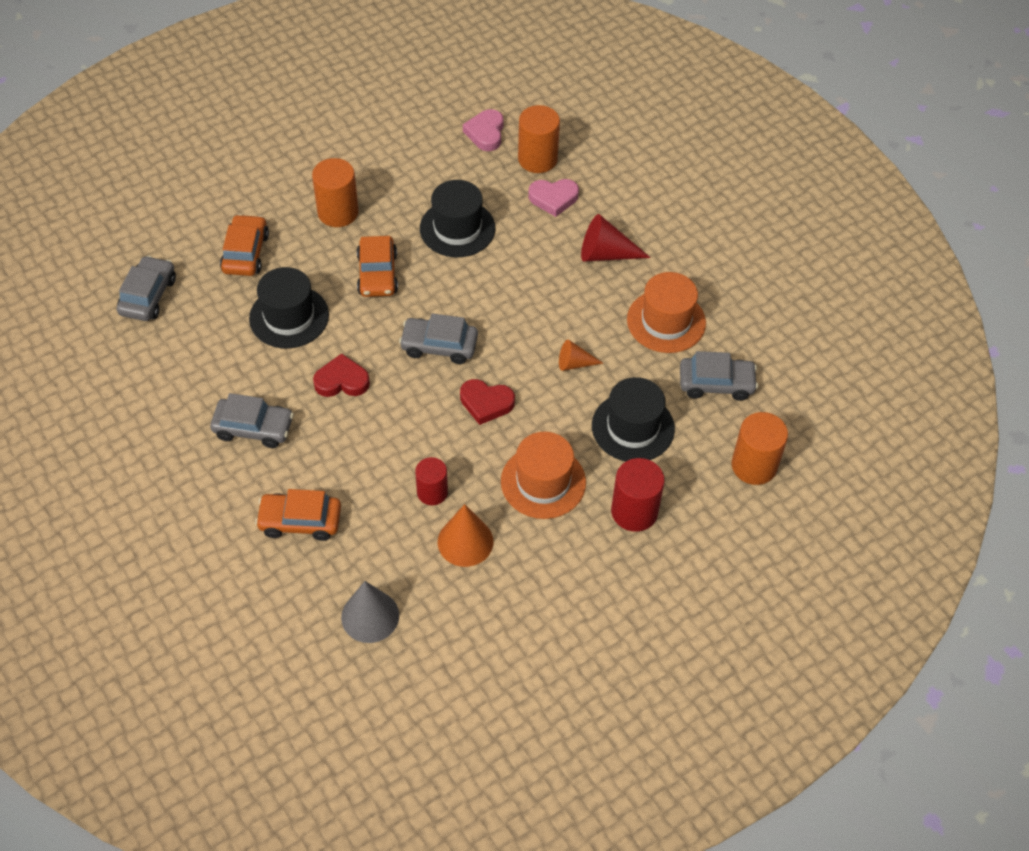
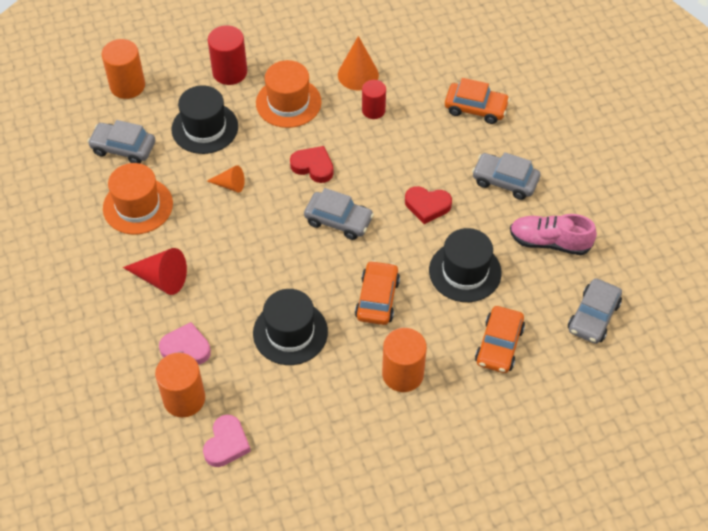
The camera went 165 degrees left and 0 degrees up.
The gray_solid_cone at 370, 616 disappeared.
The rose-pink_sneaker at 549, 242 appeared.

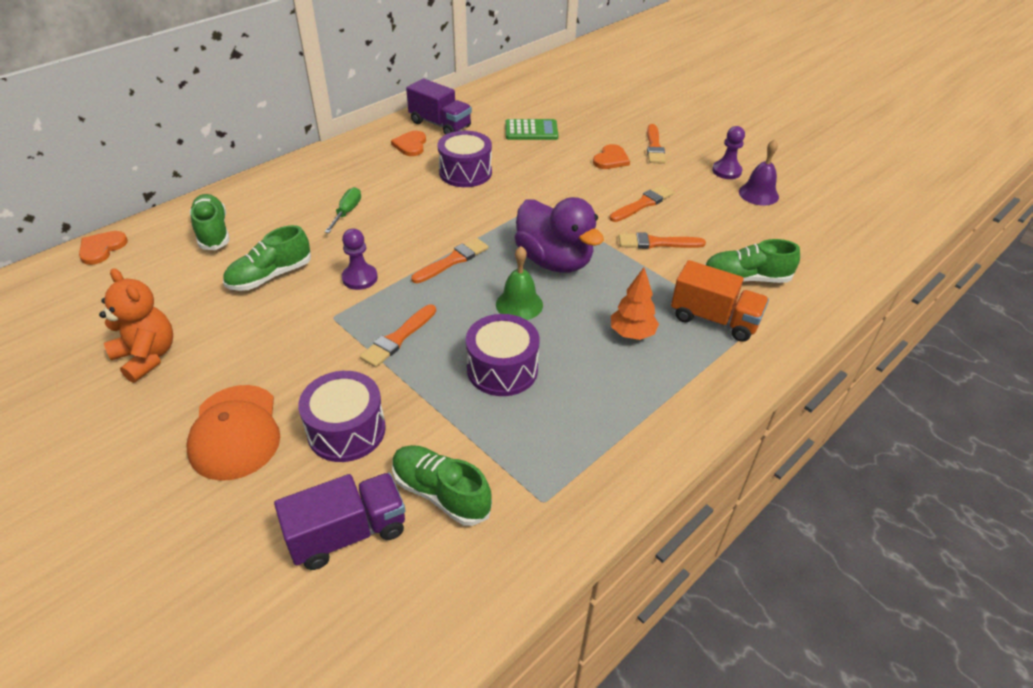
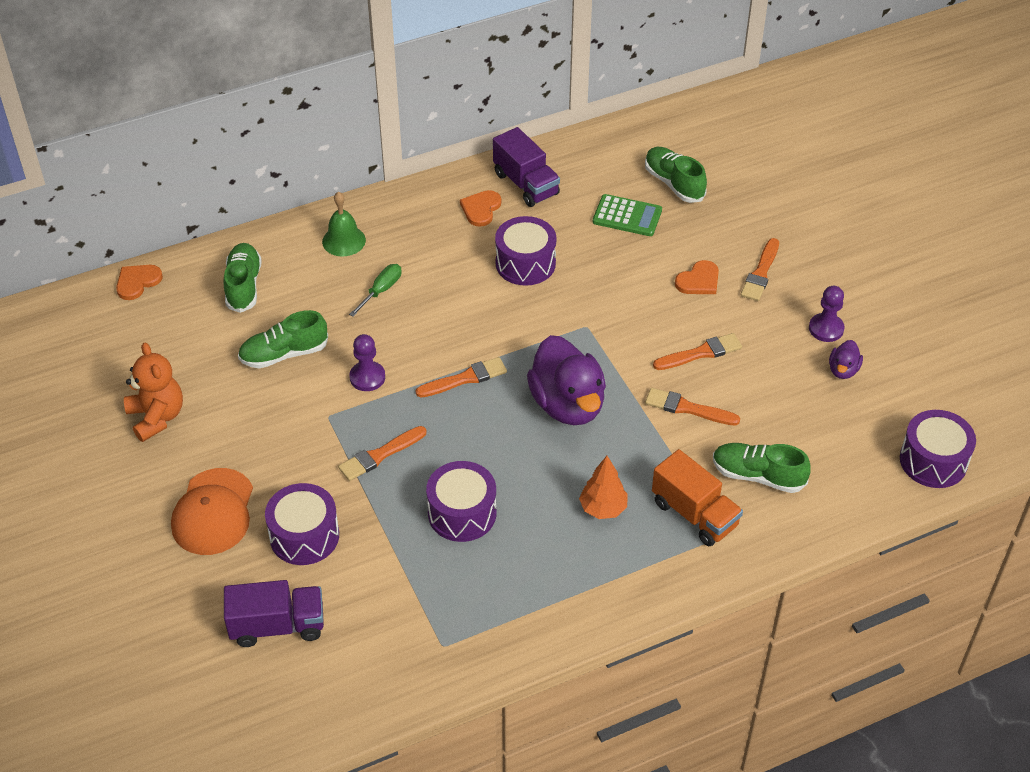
The camera went 20 degrees right and 5 degrees up.
The violet_school_bell at 758, 194 was replaced by the violet_rubber_duck at 843, 370.
The leaf-green_school_bell moved from 519, 304 to 344, 241.
The leaf-green_sneaker moved from 441, 493 to 674, 183.
The violet_toy_drum at 933, 461 appeared.

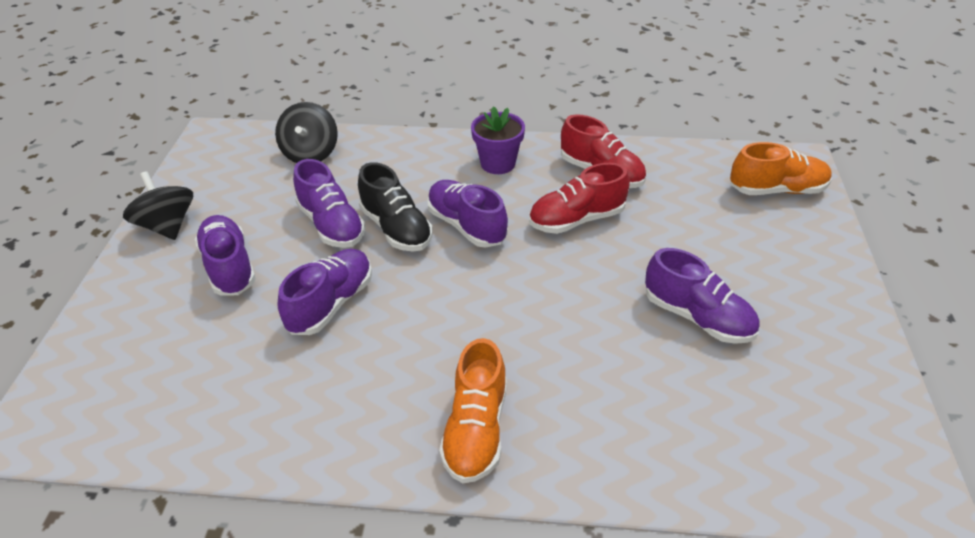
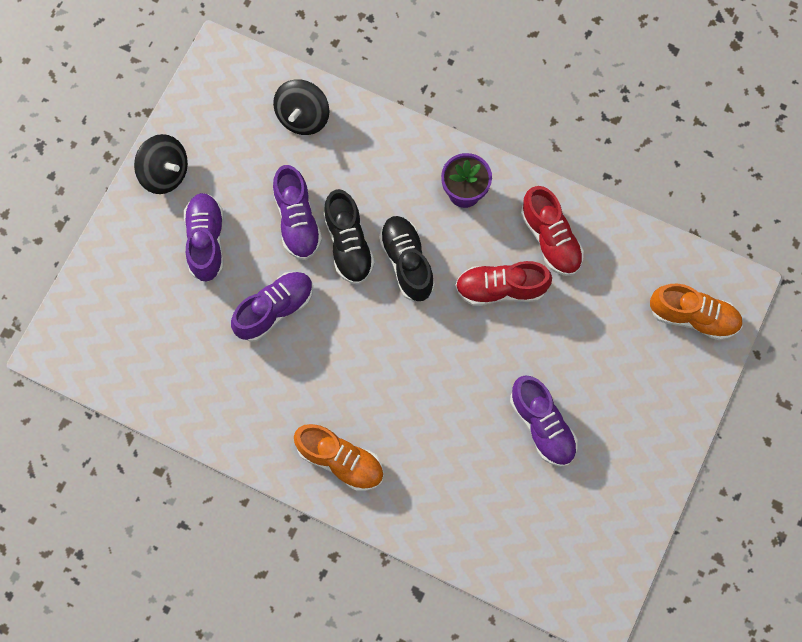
The camera went 20 degrees right and 30 degrees up.
The jet-black_toy_top at 167, 226 turned 135 degrees clockwise.
The violet_sneaker at 466, 226 became the jet-black_sneaker at 407, 262.
The orange_sneaker at 476, 430 turned 90 degrees counterclockwise.

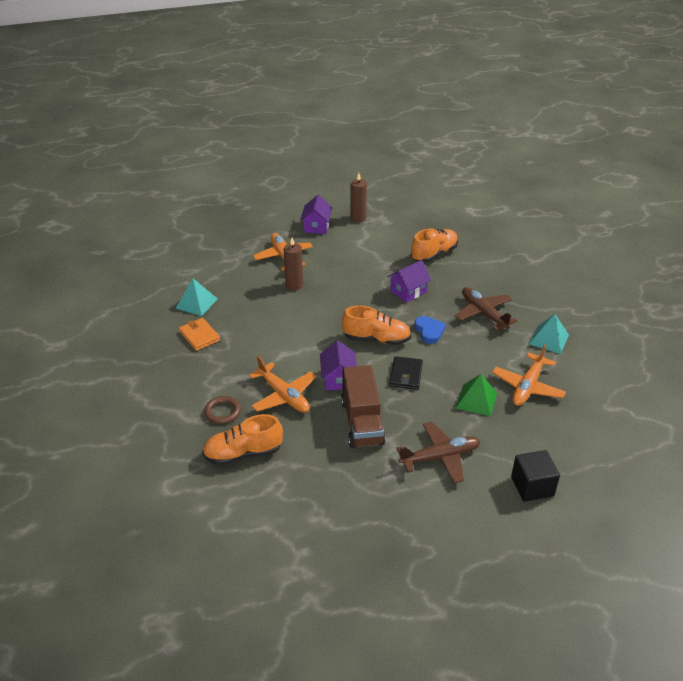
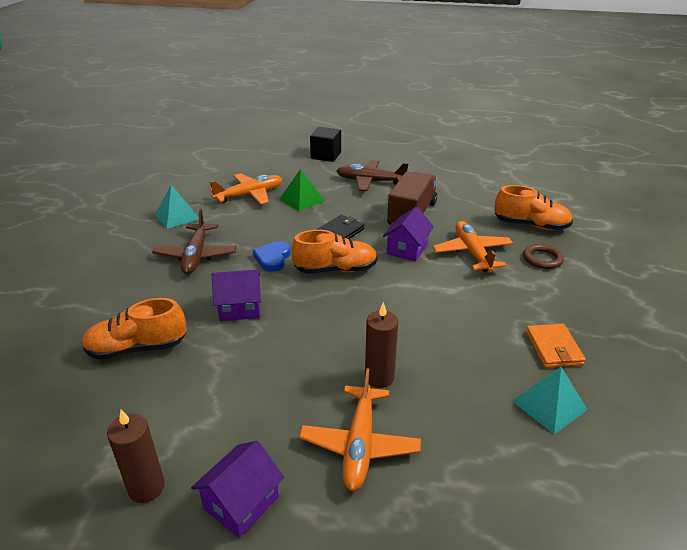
The camera went 150 degrees left and 5 degrees down.
The orange_sneaker at 376, 339 turned 135 degrees clockwise.

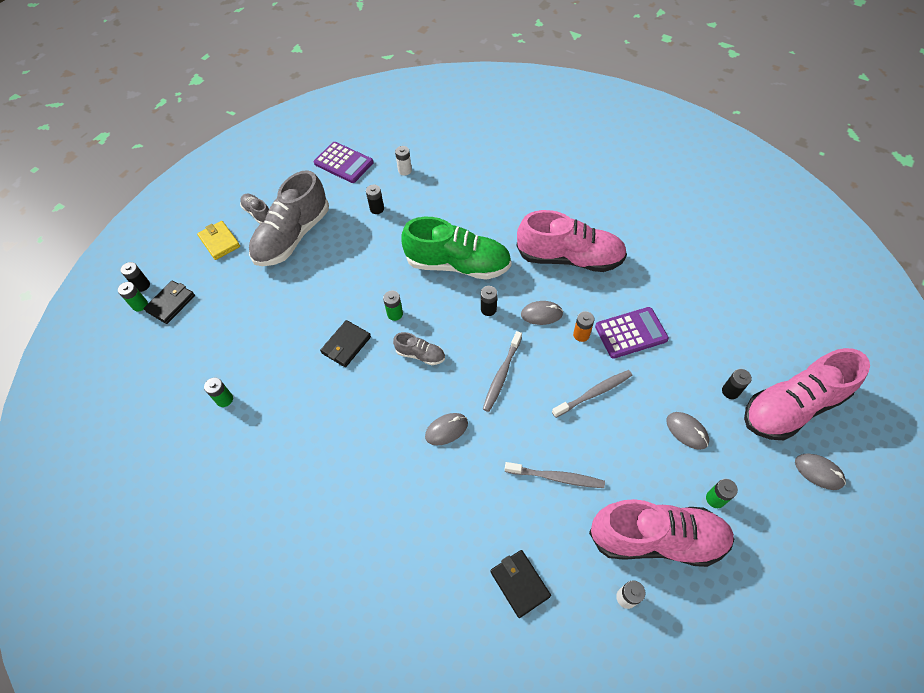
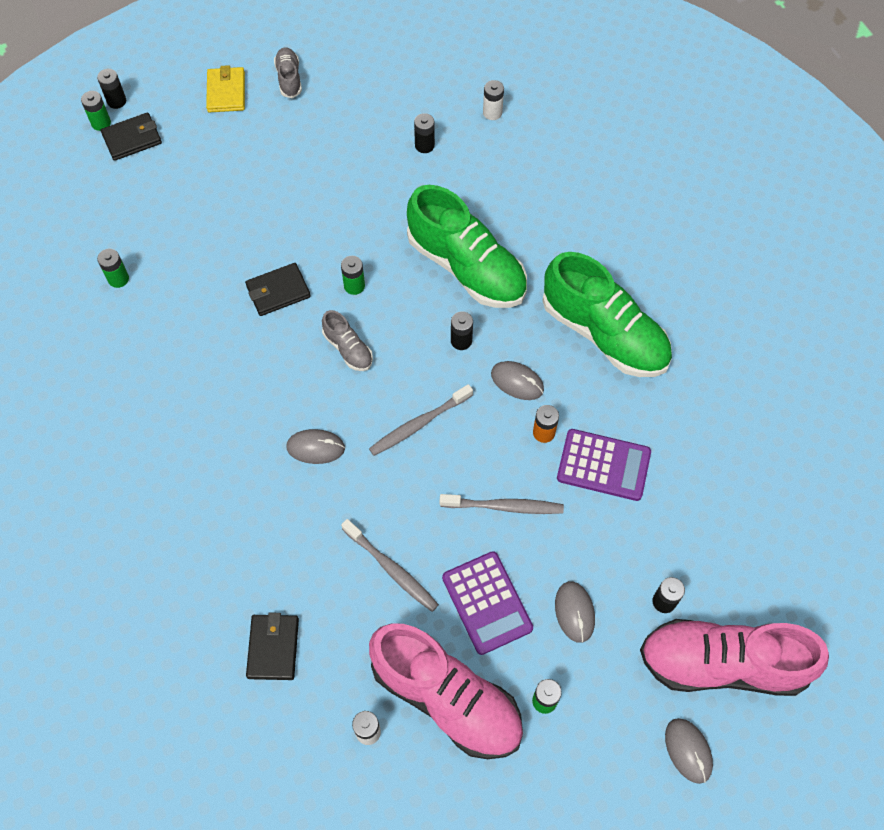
The camera went 30 degrees right and 5 degrees up.
The violet_calculator moved from 343, 163 to 487, 603.
The gray_sneaker at 292, 236 disappeared.
The rose-pink_sneaker at 569, 258 became the leaf-green_sneaker at 604, 334.

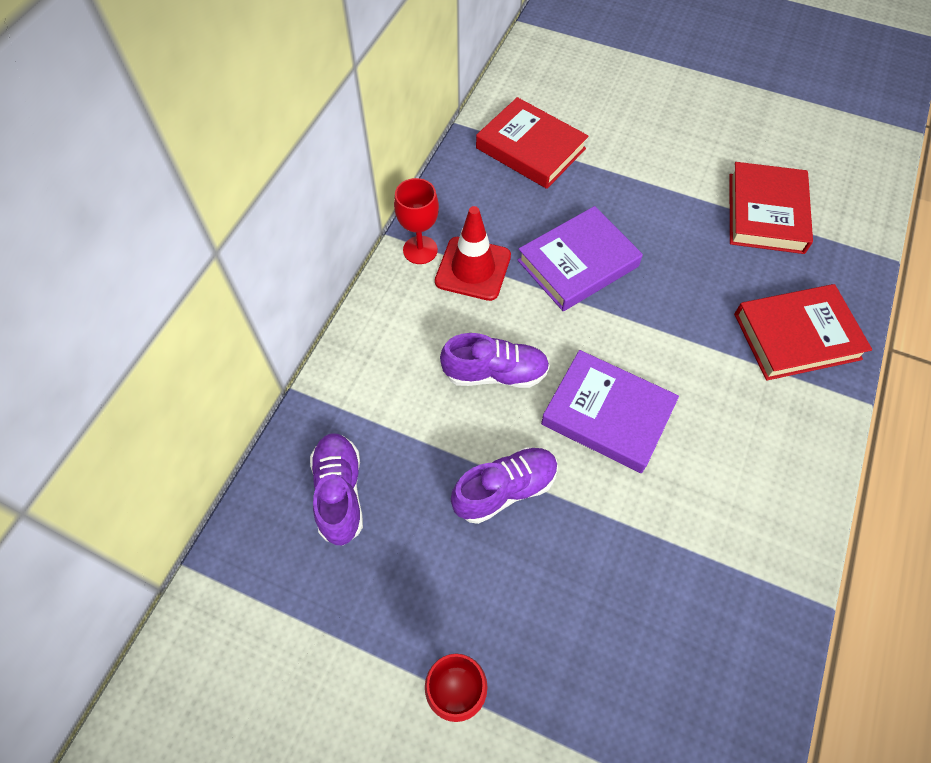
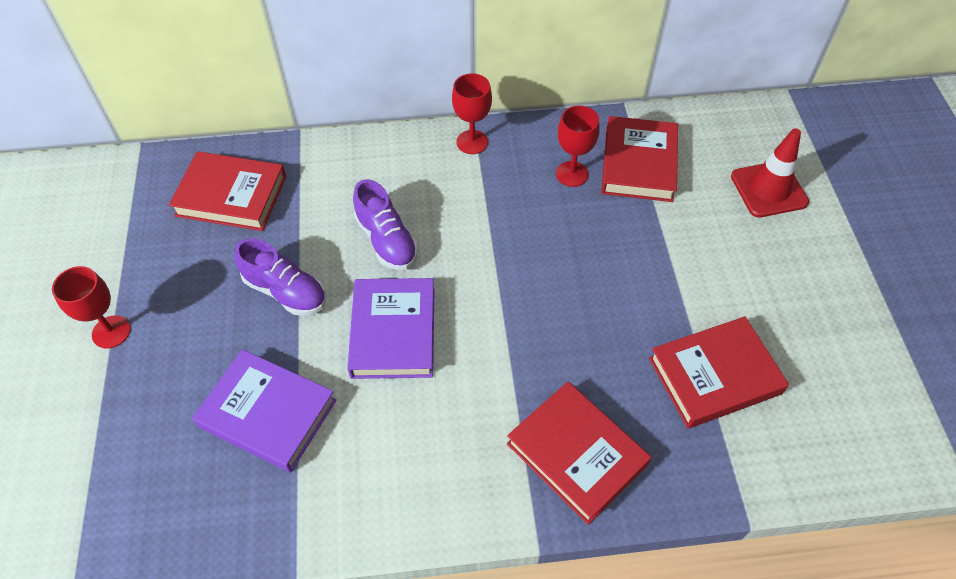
The camera went 60 degrees right and 5 degrees down.
The red_road_cone moved from 473, 269 to 768, 189.
The violet_hardback moved from 578, 263 to 267, 414.
The violet_sneaker at 339, 493 was replaced by the red_hardback at 231, 196.
The red_wine_glass at 572, 174 appeared.

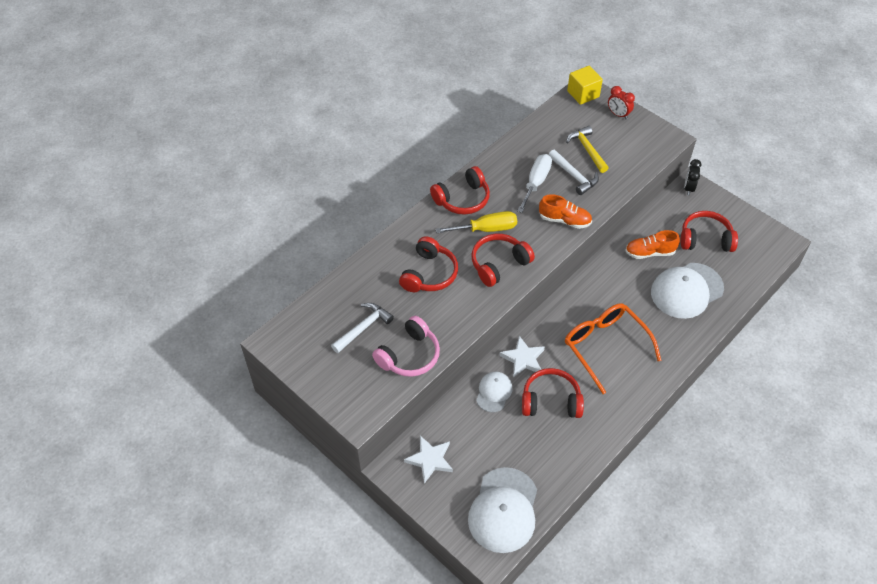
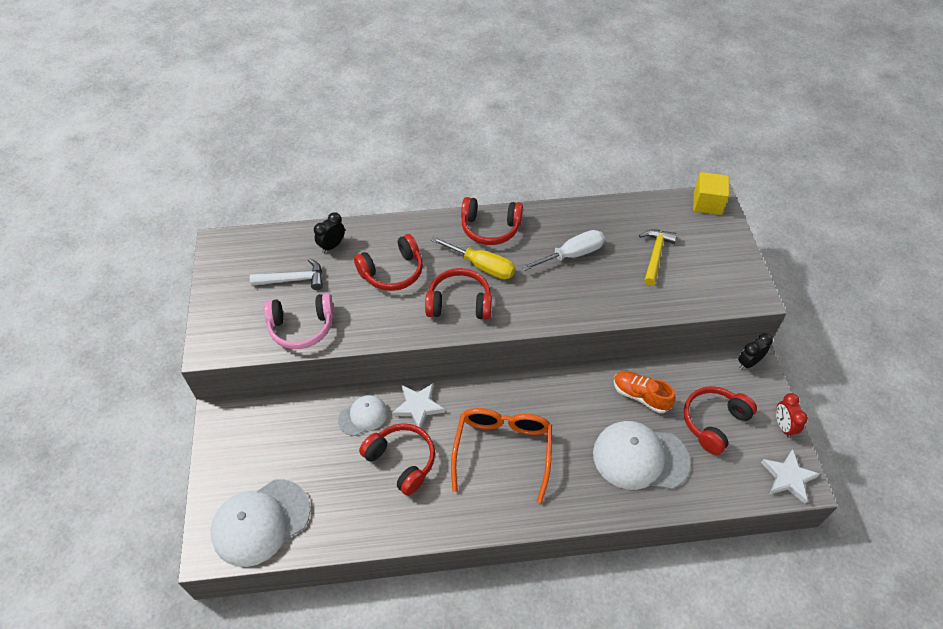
The camera went 40 degrees right and 0 degrees up.
The red_bedside_clock moved from 618, 114 to 783, 426.
The pure_white_carpenter's_hammer at 574, 176 disappeared.
The orange_sneaker at 564, 220 disappeared.
The red_headset at 705, 239 turned 90 degrees counterclockwise.
The pure_white_star moved from 430, 460 to 788, 477.
The jet-black_bedside_clock at 332, 246 appeared.

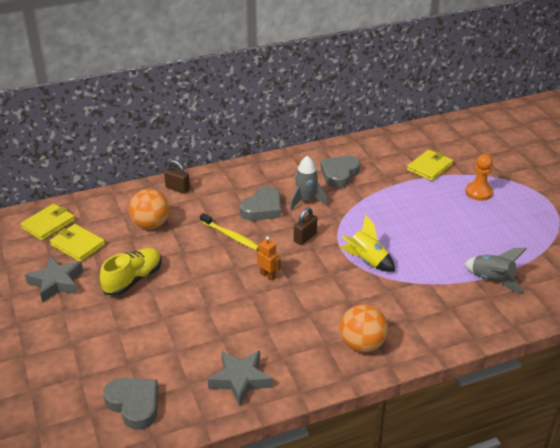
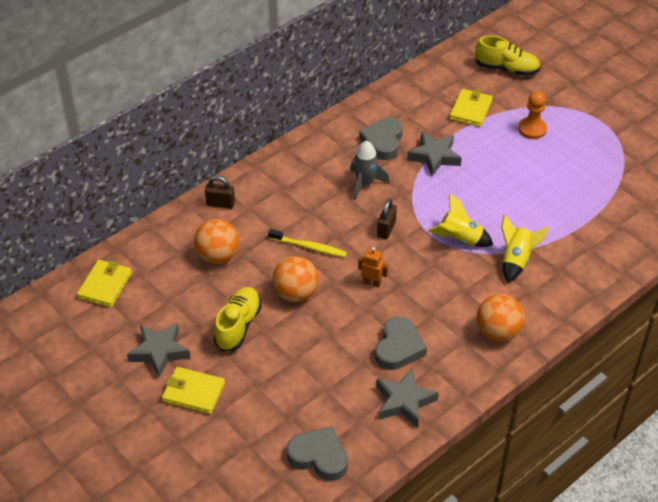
The camera went 20 degrees left and 10 degrees up.
The gray_heart_shape moved from 262, 208 to 398, 347.
The bright_yellow_wallet moved from 78, 245 to 193, 392.
The gray_spaceship at 492, 280 disappeared.
The bright_yellow_sneaker at 506, 69 appeared.
The gray_star at 434, 157 appeared.
The bright_yellow_spaceship at 516, 260 appeared.
The orange_ball at 295, 293 appeared.

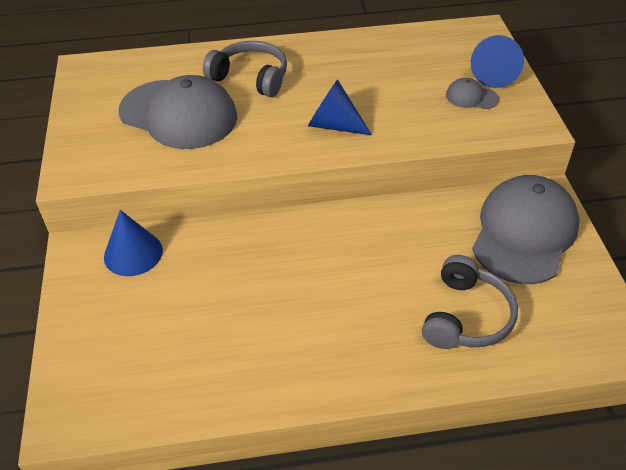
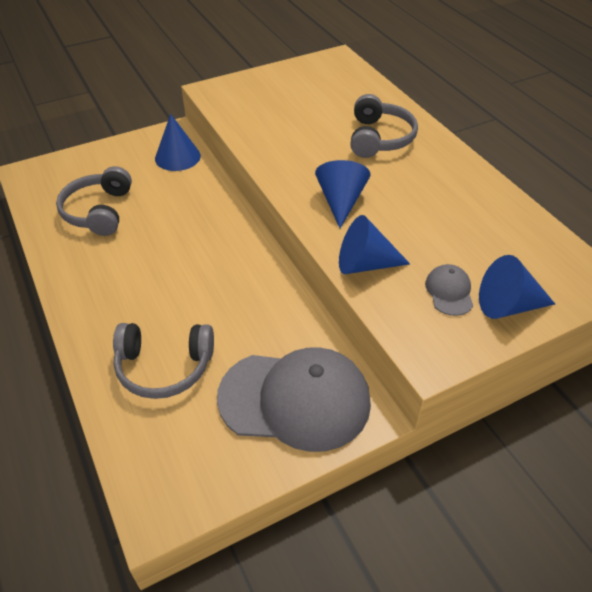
The camera went 70 degrees right and 0 degrees up.
The gray_cap at 178, 114 disappeared.
The gray_headset at 99, 211 appeared.
The blue_solid_cone at 365, 264 appeared.

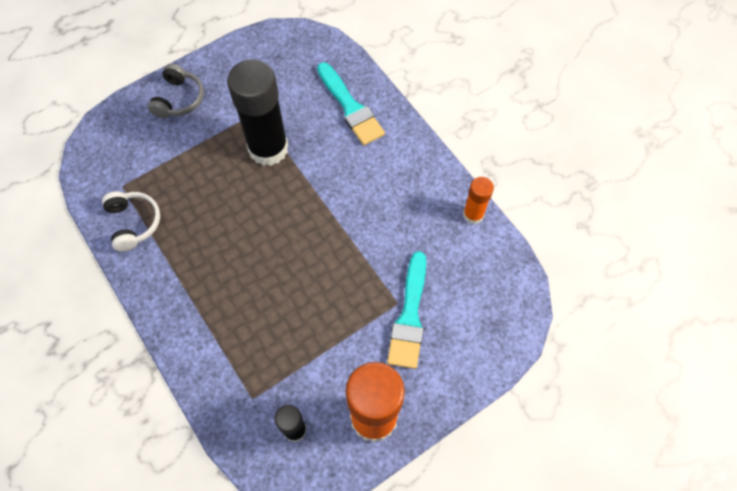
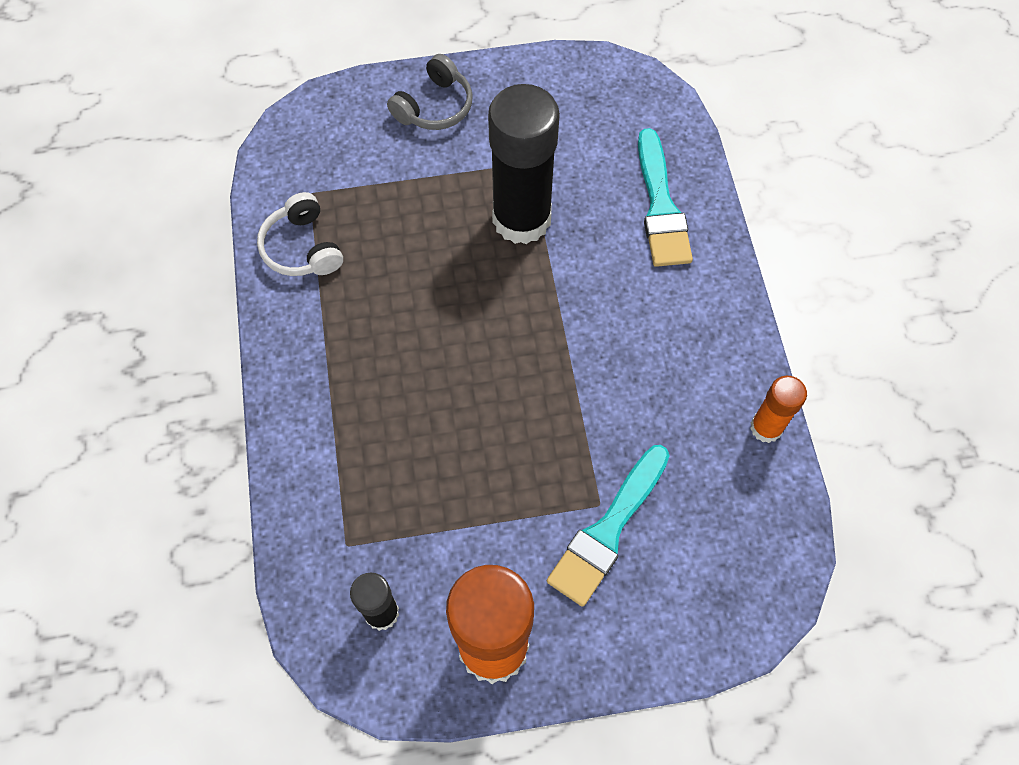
The camera went 25 degrees right and 0 degrees up.
The pure_white_headset at 133, 223 turned 150 degrees clockwise.

